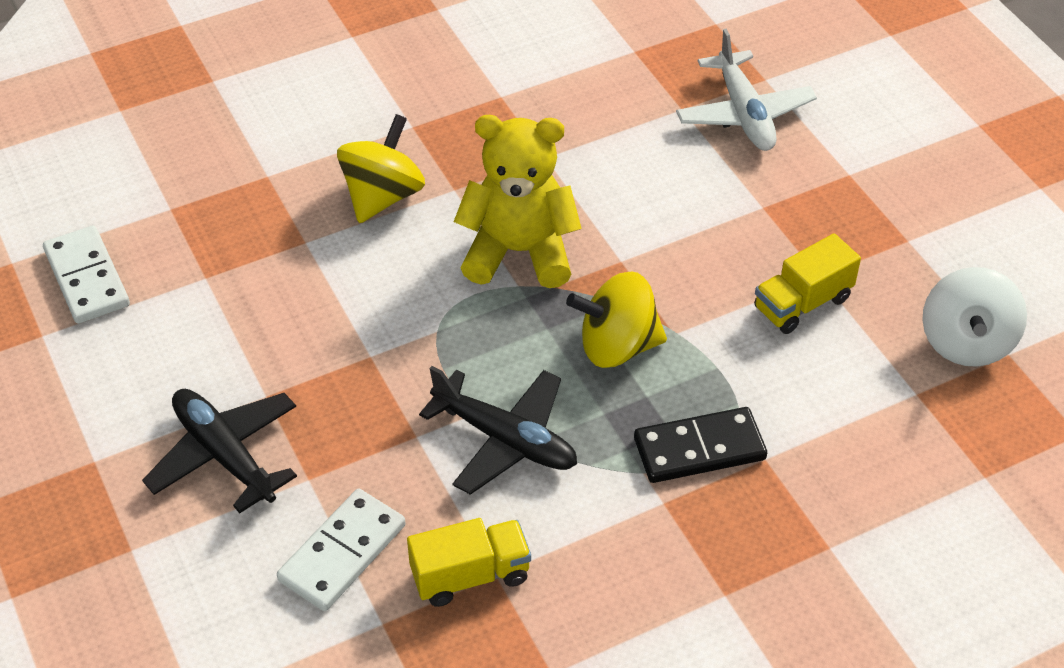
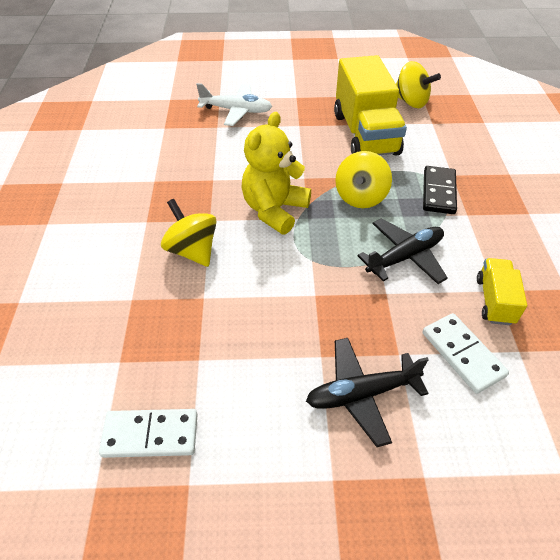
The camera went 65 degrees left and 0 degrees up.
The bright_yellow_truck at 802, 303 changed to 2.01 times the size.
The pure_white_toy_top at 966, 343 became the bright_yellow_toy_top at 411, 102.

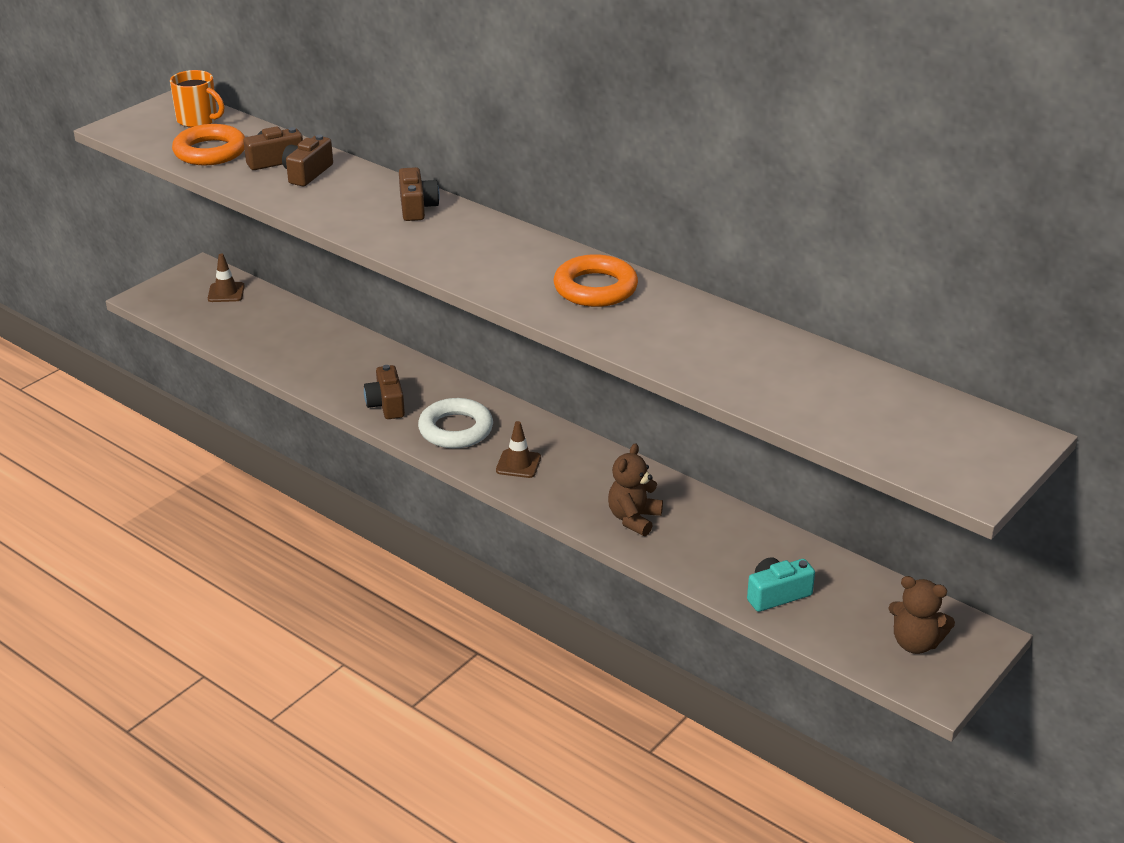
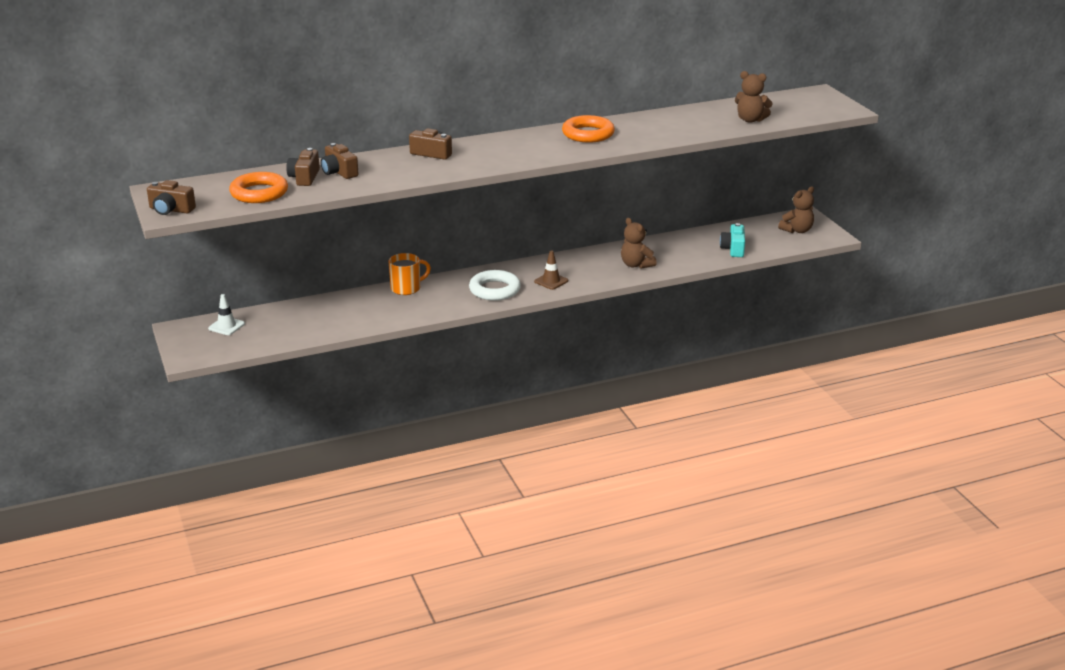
The camera went 60 degrees left and 5 degrees down.
The orange_tea_mug moved from 198, 120 to 406, 288.
The brown_road_cone at 226, 292 became the pure_white_road_cone at 226, 326.
The brown_camera moved from 386, 404 to 171, 210.
The brown_teddy_bear at 750, 120 appeared.

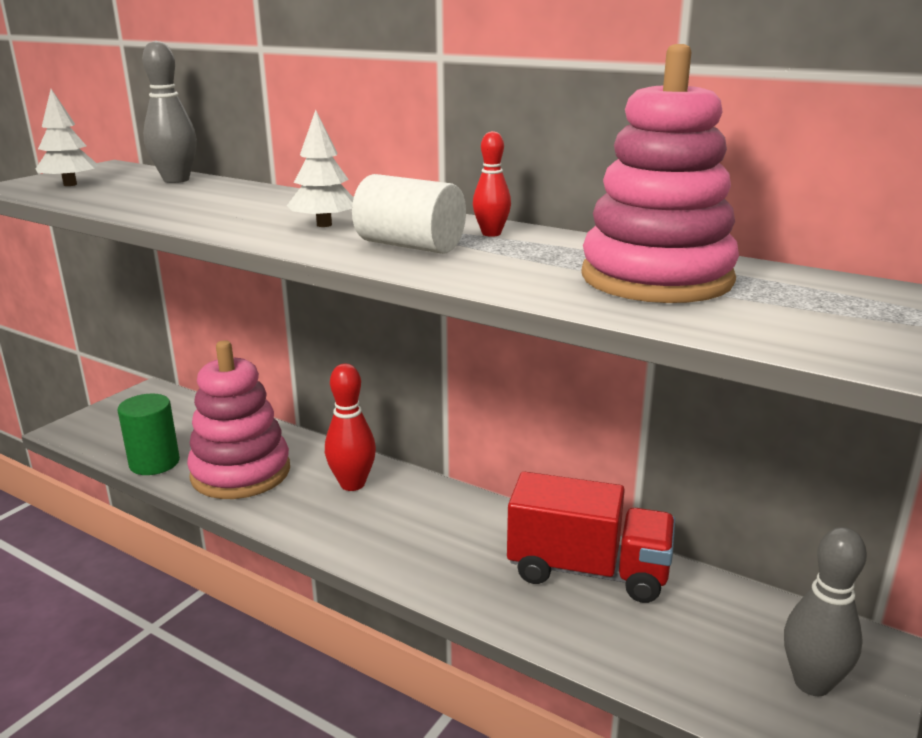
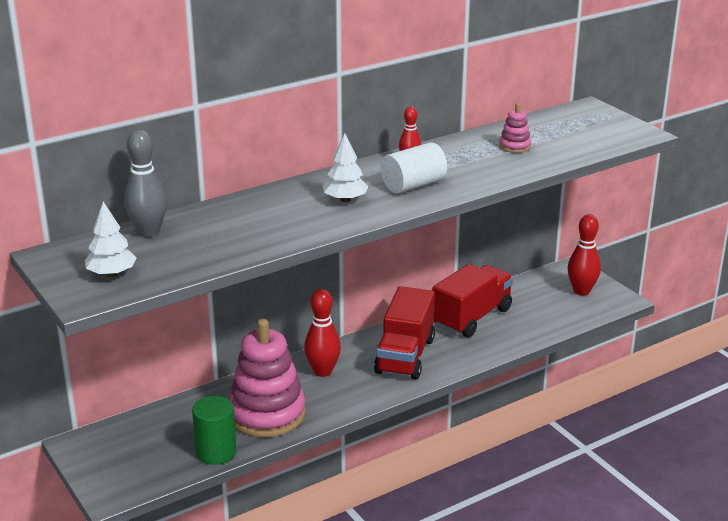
The camera went 65 degrees left and 5 degrees up.
The rose-pink_stacking_toy at 656, 278 changed to 0.43 times the size.
The gray_skittle at 812, 683 became the red_skittle at 581, 291.
The red_truck at 405, 356 appeared.

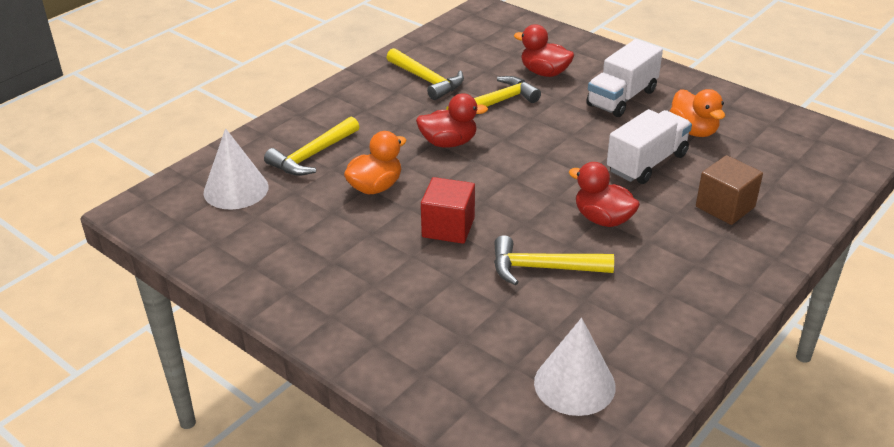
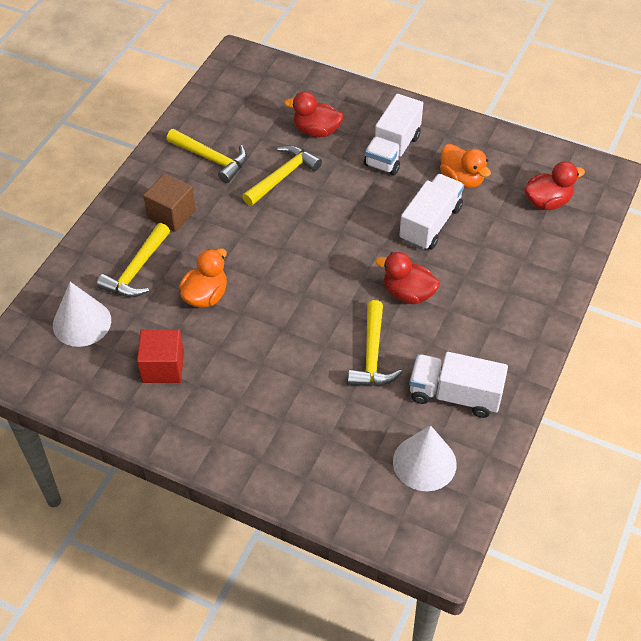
The camera went 15 degrees left and 15 degrees up.
The red_rubber_duck moved from 449, 143 to 547, 202.
The brown_block moved from 725, 207 to 171, 214.
The red_block moved from 448, 227 to 163, 367.
The bright_yellow_carpenter's_hammer at 543, 268 turned 75 degrees counterclockwise.
The pure_white_truck at 455, 395 appeared.

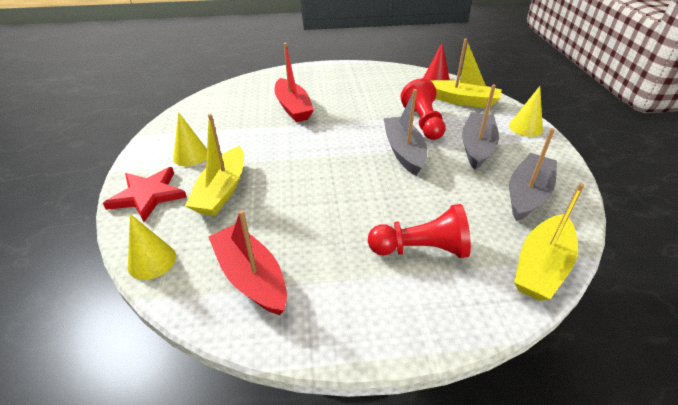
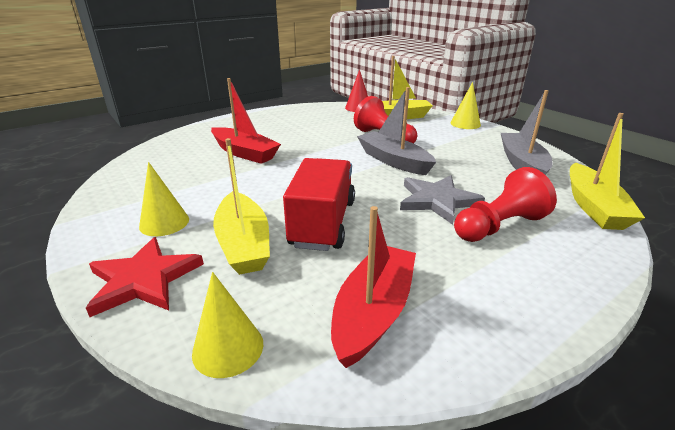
The camera went 30 degrees left and 10 degrees down.
The gray_sailboat at 477, 147 disappeared.
The red_sailboat at 251, 277 turned 90 degrees clockwise.
The red_truck at 323, 223 appeared.
The gray_star at 437, 200 appeared.

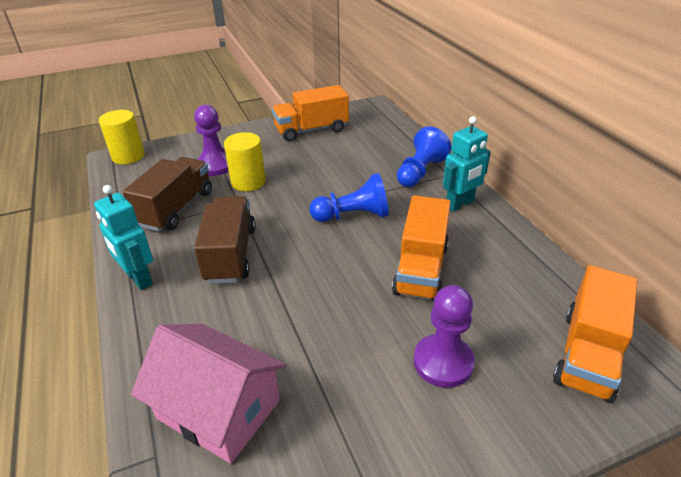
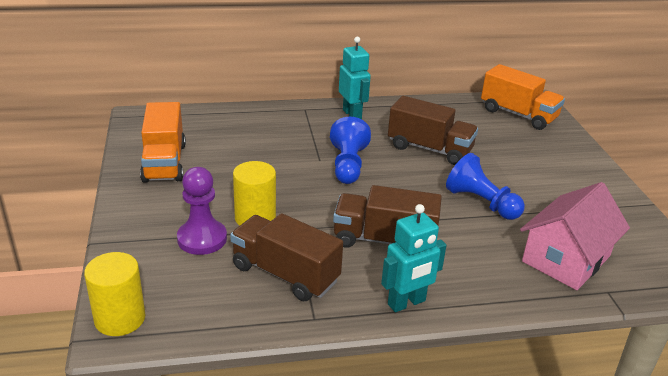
The camera went 80 degrees left and 5 degrees down.
The blue_chess_pawn moved from 420, 172 to 481, 203.
The orange_truck at 421, 269 became the brown_truck at 429, 149.
The violet_chess_pawn at 443, 362 disappeared.

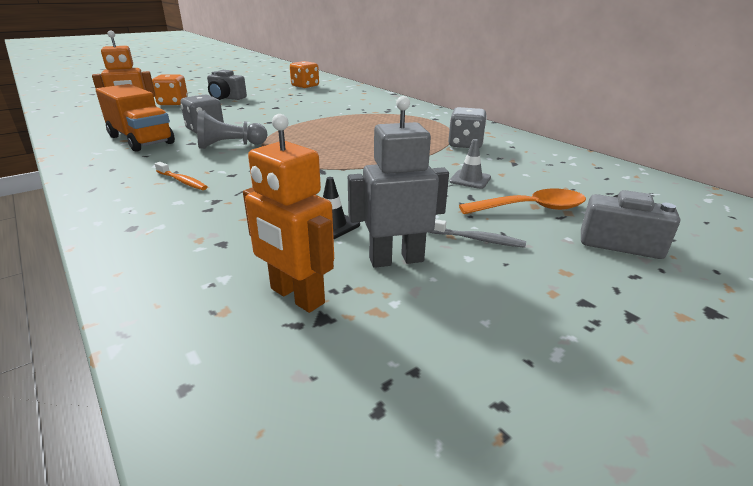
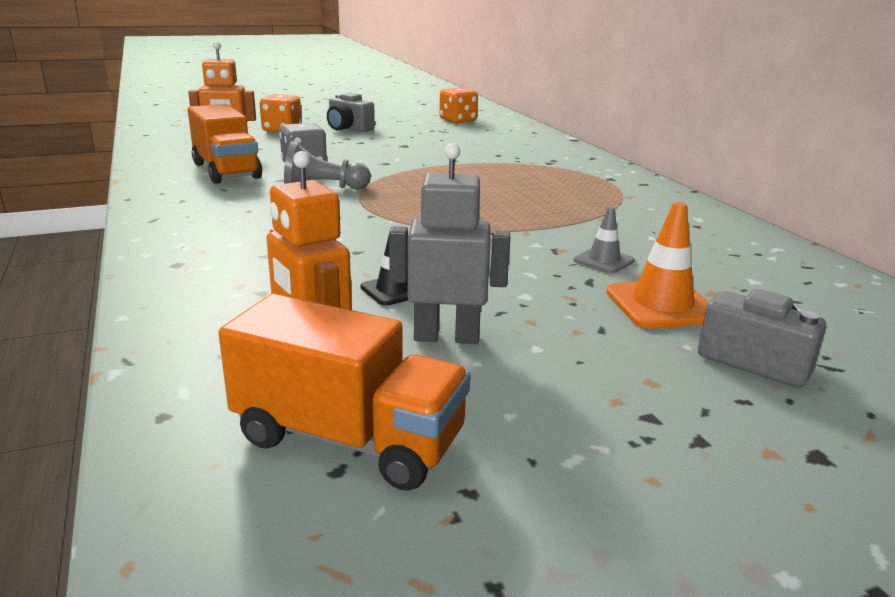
The camera went 15 degrees right and 5 degrees down.
The gray_dice at 465, 144 disappeared.
The orange_toothbrush at 182, 181 disappeared.
The orange_tablespoon at 531, 208 was replaced by the orange_road_cone at 662, 305.
The gray_toothbrush at 477, 239 disappeared.
The orange_truck at 348, 439 appeared.

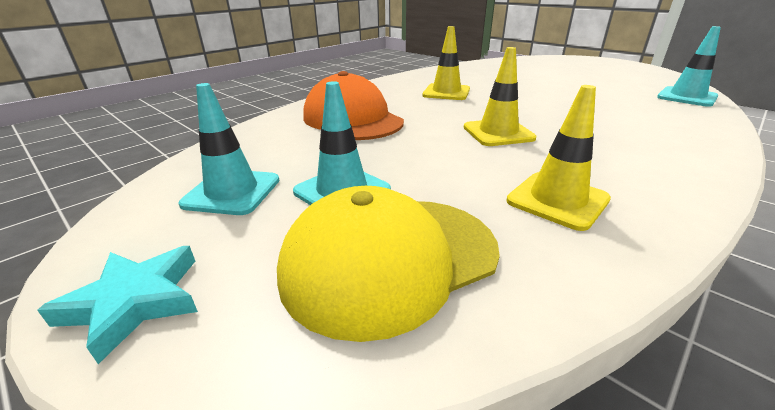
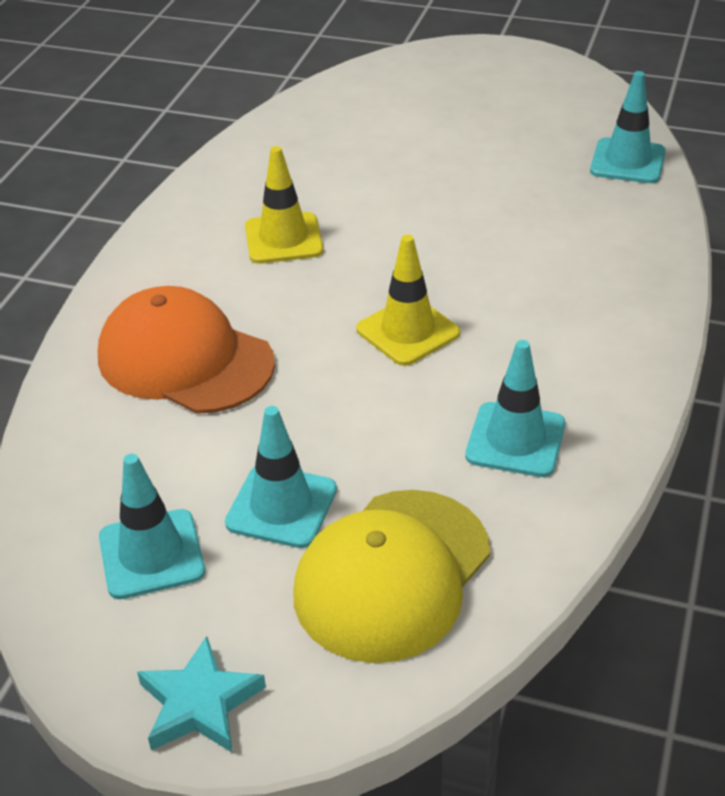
The camera went 25 degrees left and 10 degrees up.
The bright_yellow_road_cone at 557, 200 became the teal_road_cone at 515, 440.

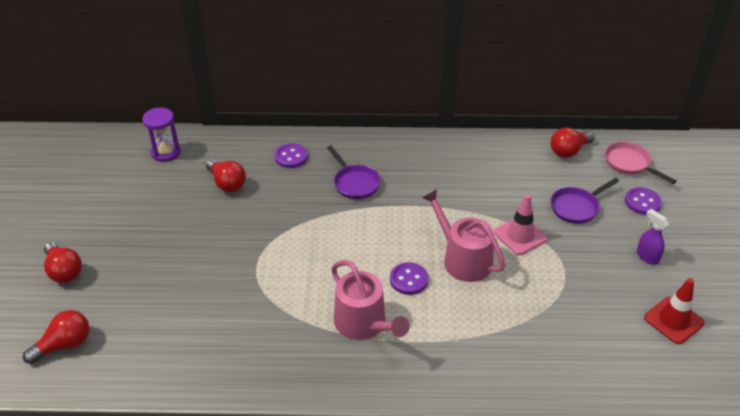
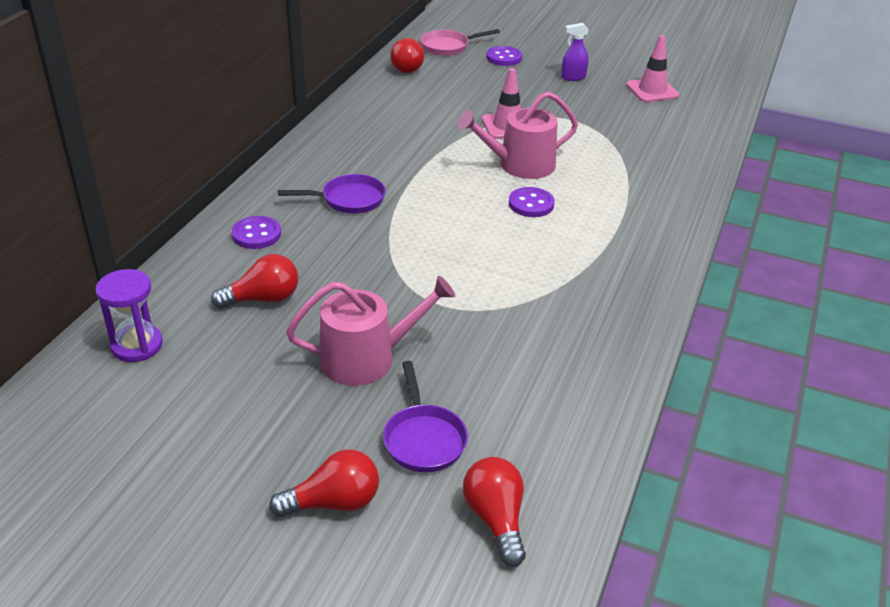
The camera went 70 degrees left and 5 degrees down.
The violet_frying_pan moved from 576, 207 to 423, 439.
The rose-pink_sprinkling_can moved from 364, 324 to 367, 358.
The red_road_cone at 673, 320 became the rose-pink_road_cone at 652, 90.

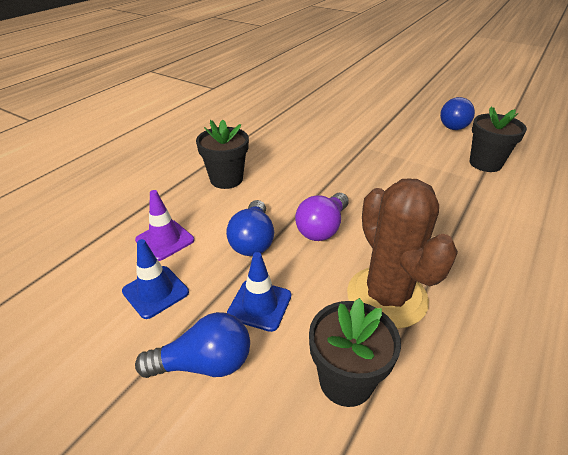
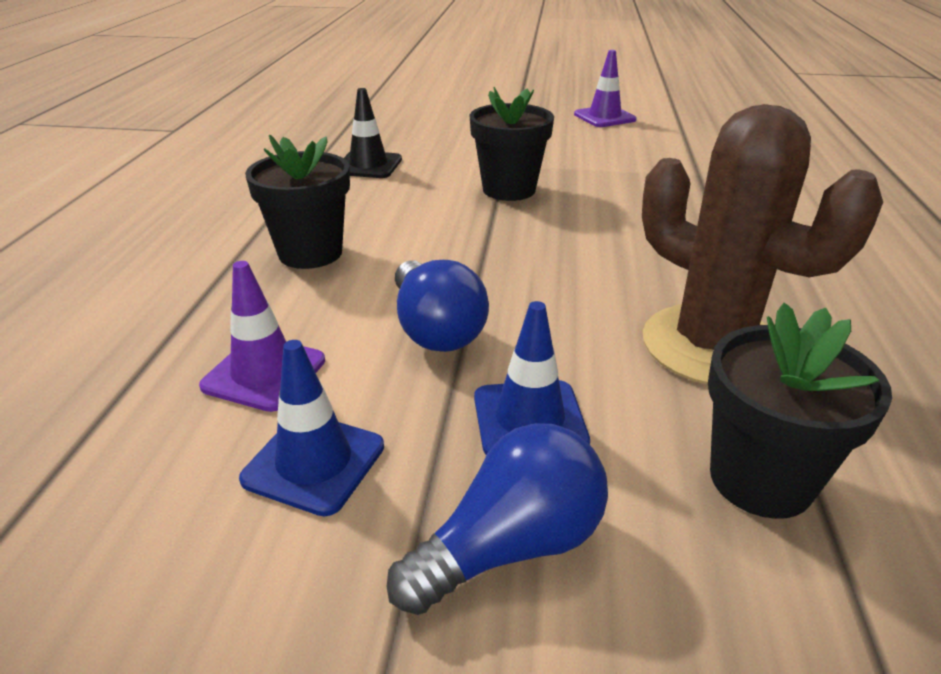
The camera went 25 degrees left and 5 degrees down.
The blue_light_bulb at 453, 124 was replaced by the violet_road_cone at 604, 117.
The jet-black_potted_plant moved from 485, 163 to 509, 189.
The violet_light_bulb at 322, 228 disappeared.
The jet-black_road_cone at 368, 165 appeared.

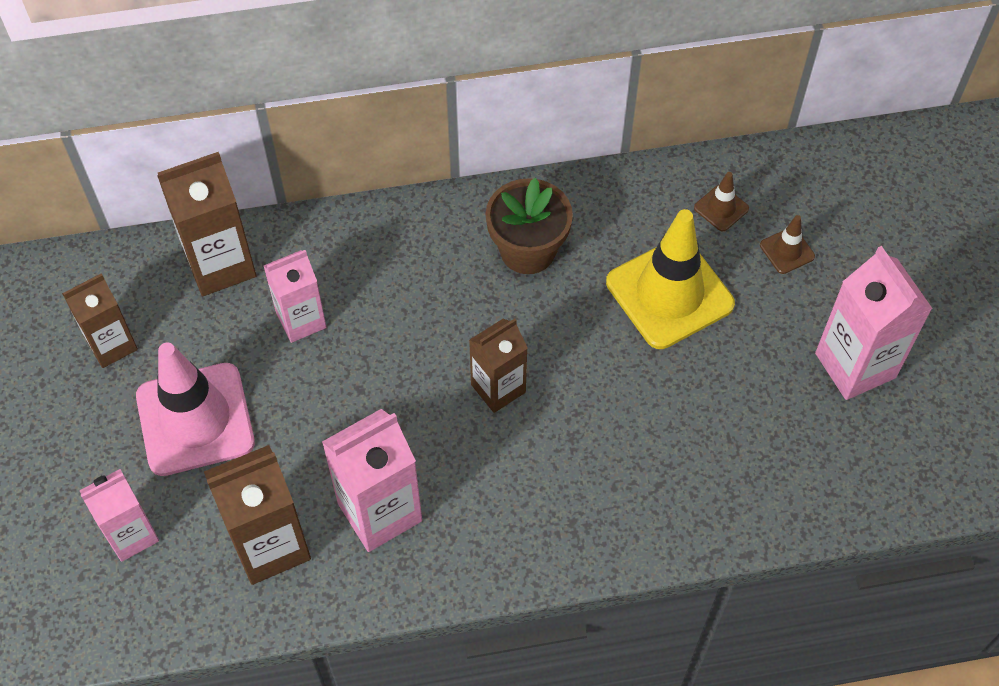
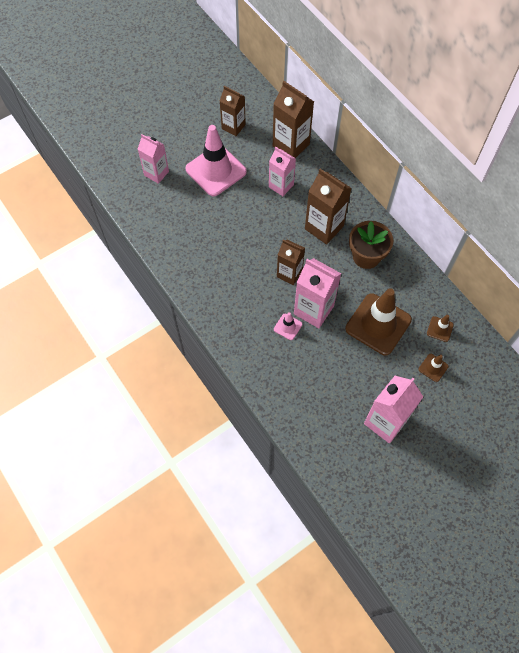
The camera went 65 degrees right and 5 degrees up.
The bright_yellow_road_cone at 669, 293 became the brown_road_cone at 378, 324.
The rose-pink_milk_carton moved from 380, 512 to 313, 310.
The brown_milk_carton moved from 270, 545 to 324, 227.
The rose-pink_road_cone at 288, 327 appeared.

